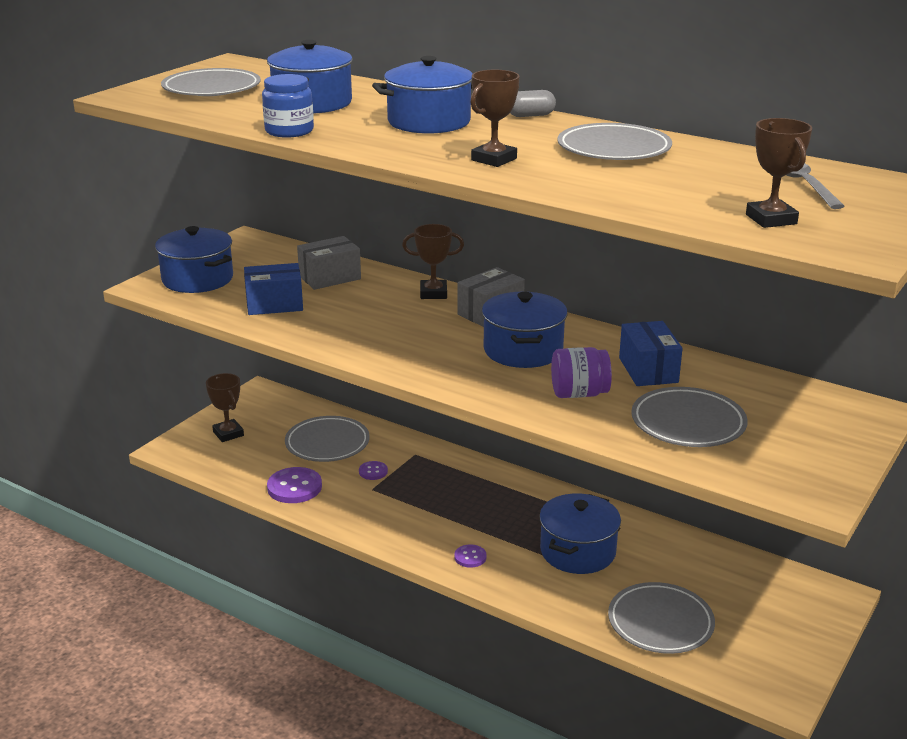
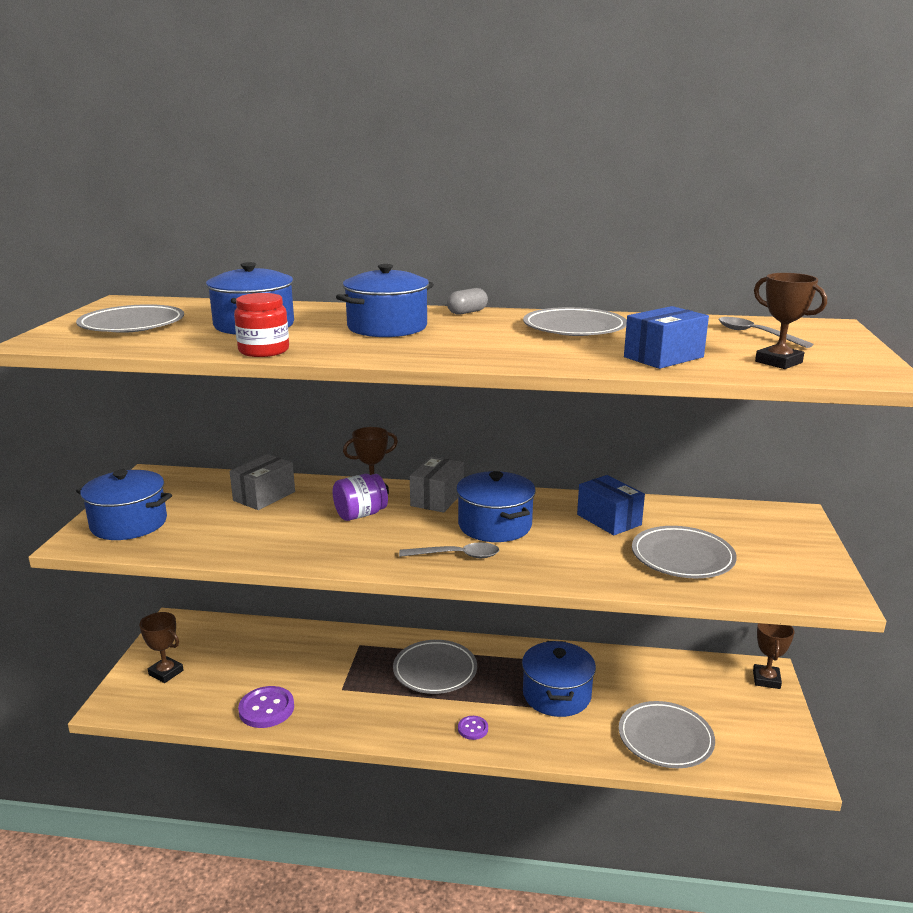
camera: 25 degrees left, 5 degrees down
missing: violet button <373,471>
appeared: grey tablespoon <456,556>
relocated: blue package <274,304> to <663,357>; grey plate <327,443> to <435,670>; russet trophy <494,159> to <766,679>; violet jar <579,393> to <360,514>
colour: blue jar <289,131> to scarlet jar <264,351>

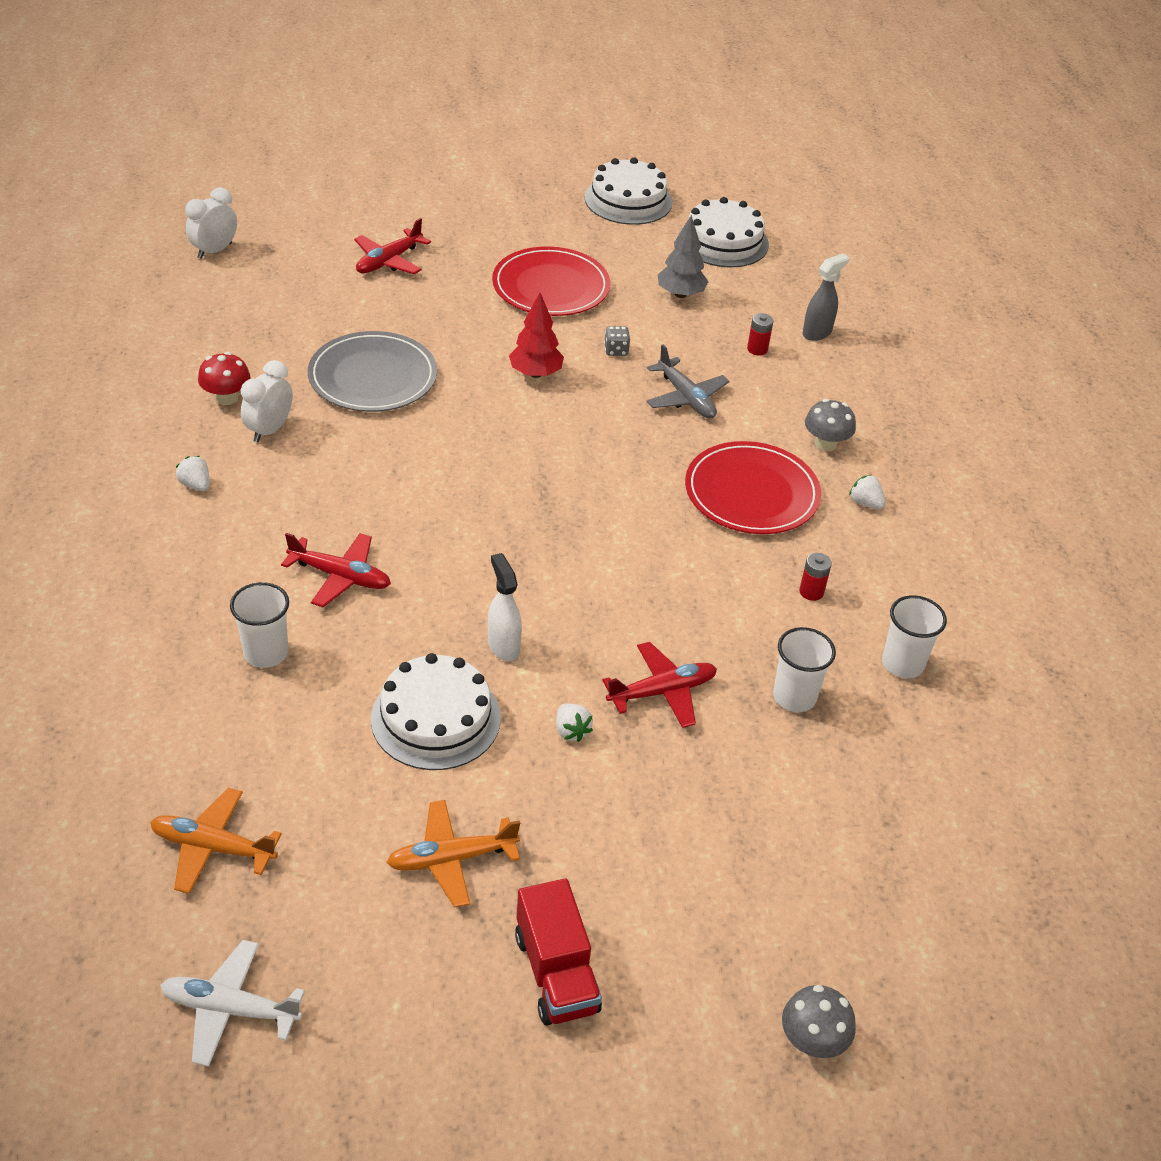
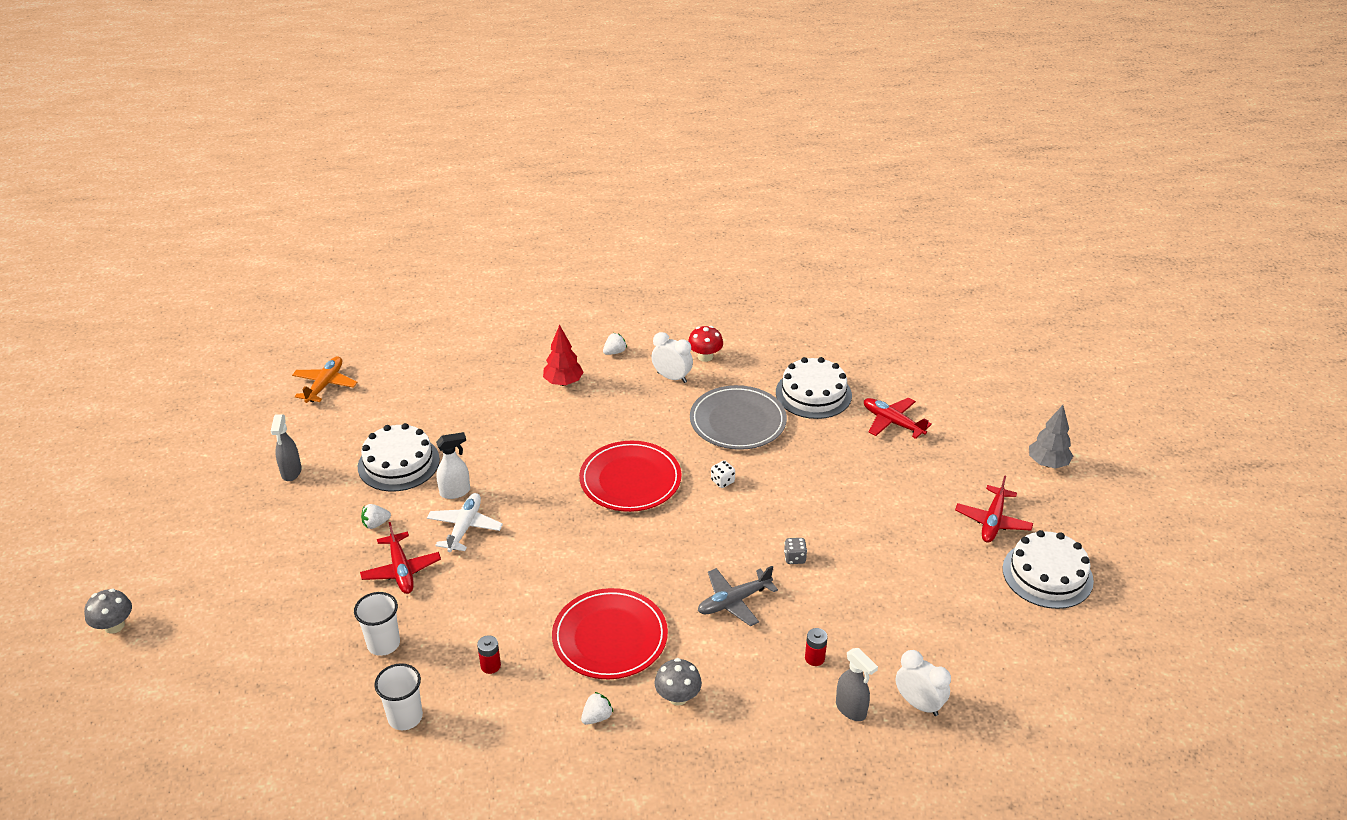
camera: 95 degrees right, 5 degrees down
missing: white beaker <266,653>; scarlet toy truck <556,973>
appeared: white game die <722,481>
relocated: white aeroplane <229,1009> to <465,527>; white bedside clock <214,251> to <919,704>; scarlet aeroplane <341,576> to <993,521>; scarlet plate <551,287> to <630,480>; scarlet toy tree <535,373> to <563,382>; grey toy tree <680,294> to <1047,463>; white gateau <723,241> to <813,394>
exchanged: orange aeroplane <451,859> to grey sprayer <291,472>

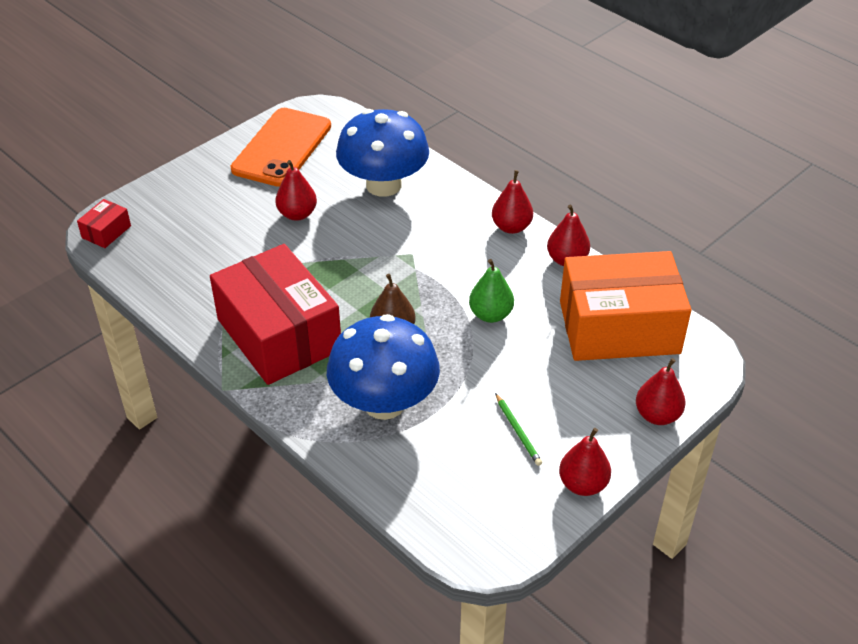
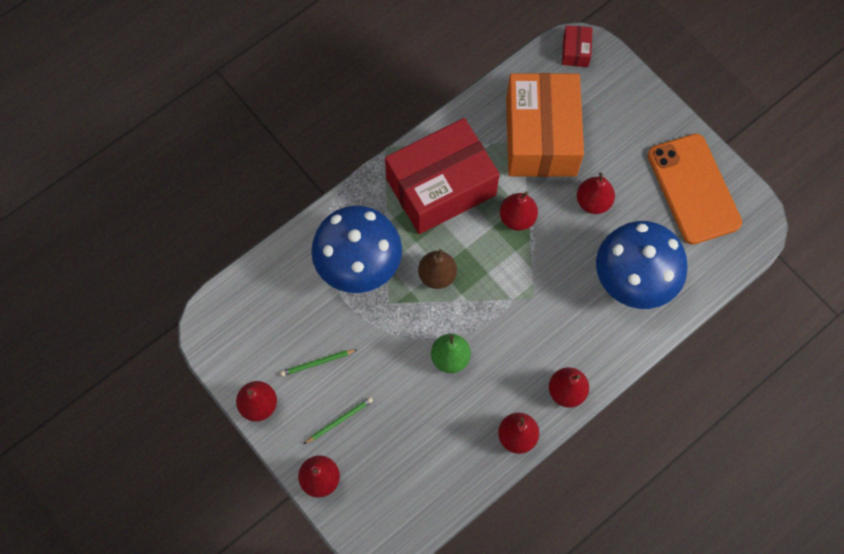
camera: 95 degrees right, 25 degrees up
appeared: green wooden pencil <339,420>; scarlet pear <517,218>
relocated: orange package <619,327> to <541,137>
spun: scarlet package <106,232> = <575,51> 60 degrees clockwise; orange mobile phone <282,148> = <693,189> 45 degrees clockwise

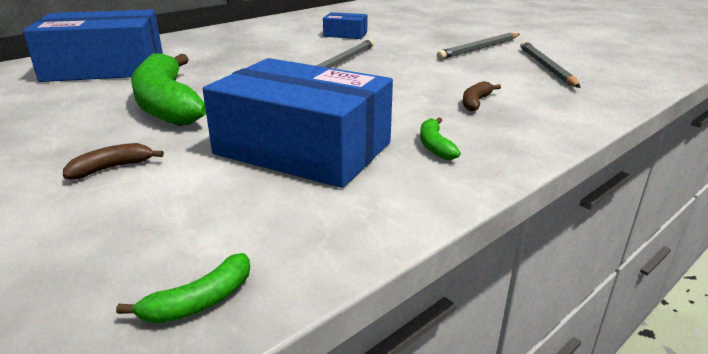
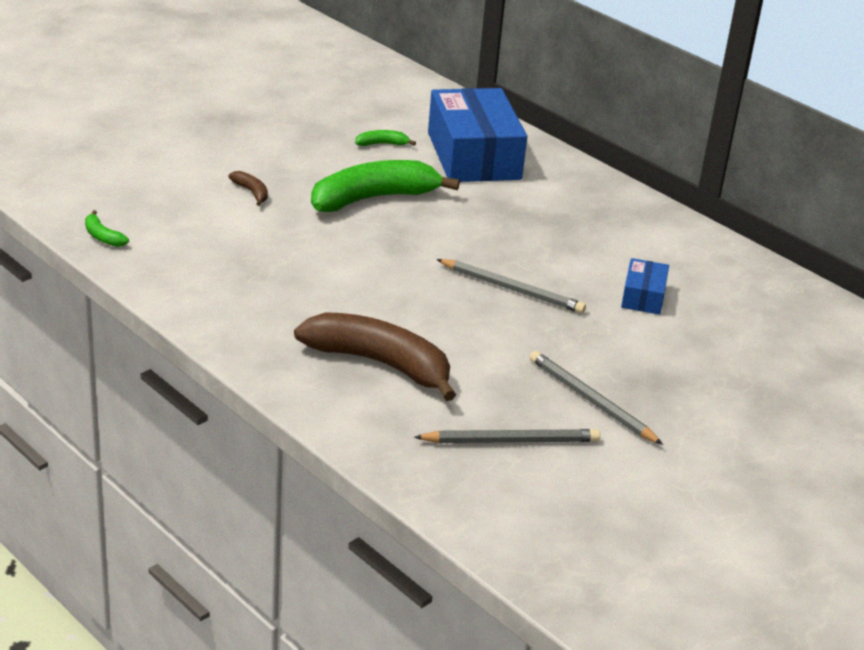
camera: 85 degrees right, 5 degrees up
missing: blue package <303,148>
relocated: green banana fruit <435,146> to <382,144>
size: russet banana fruit <476,102> = <380,364> x2.42

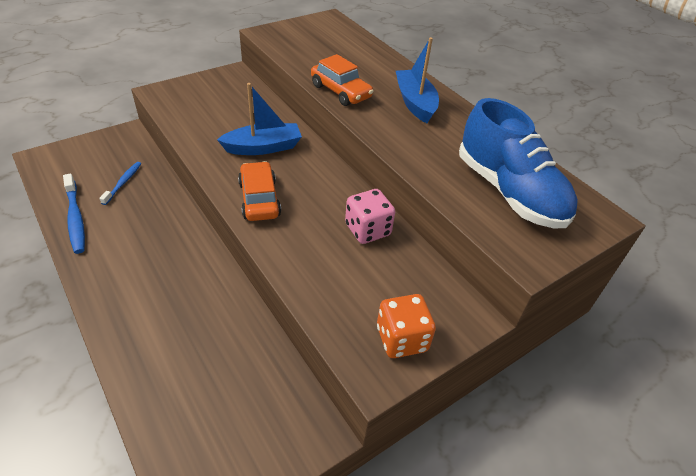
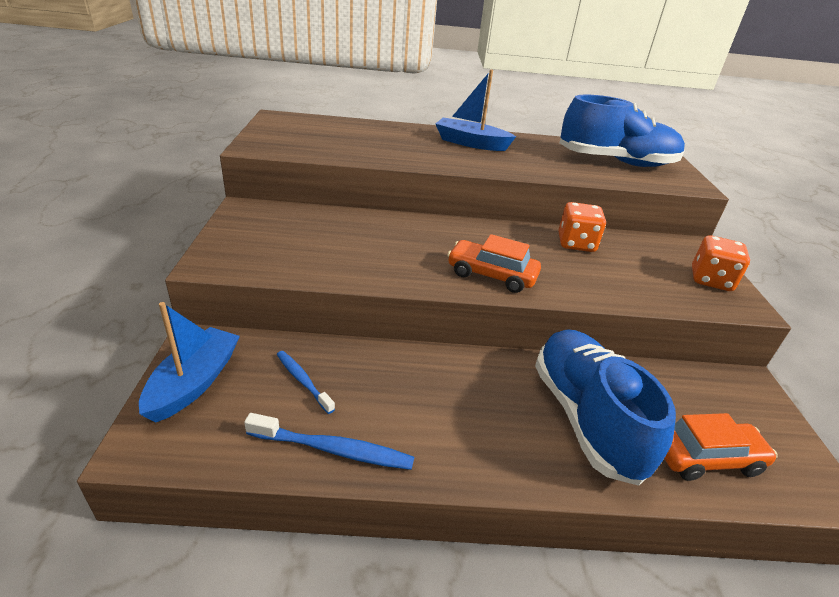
camera: 55 degrees left, 10 degrees down
appeared: blue sneaker <585,417>
relocated: blue sailboat <263,147> to <194,383>; orange toy car <341,91> to <706,458>
colour: rosy game die <367,230> to orange game die <576,243>

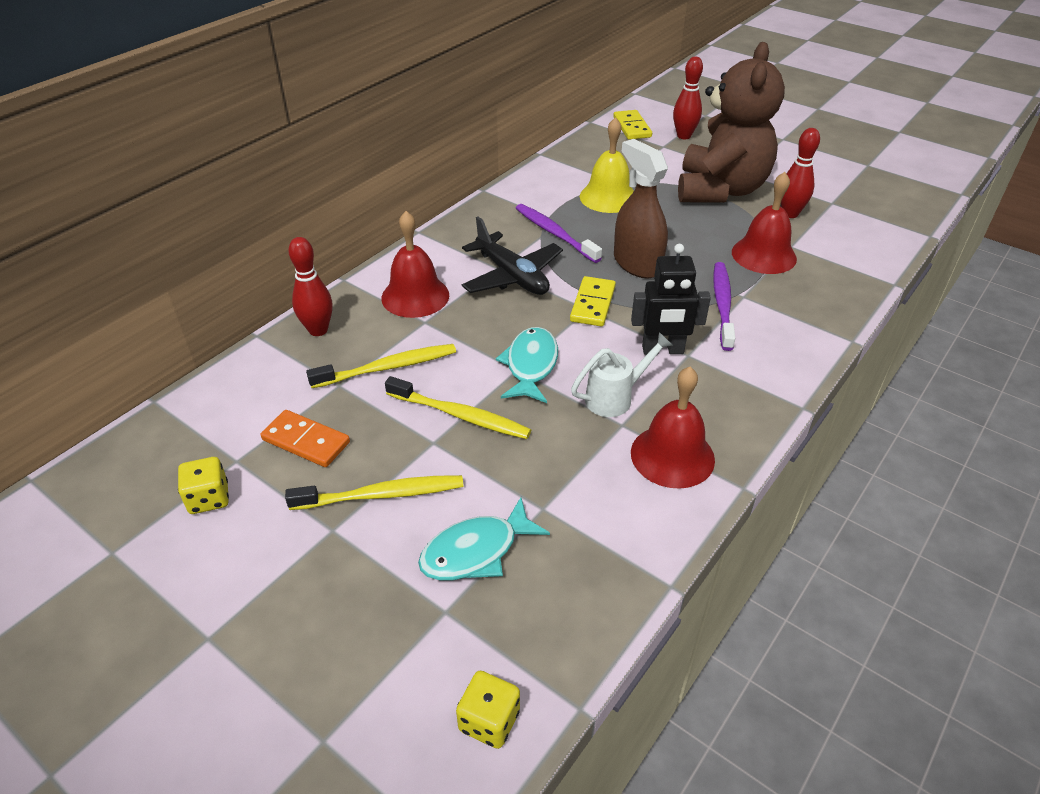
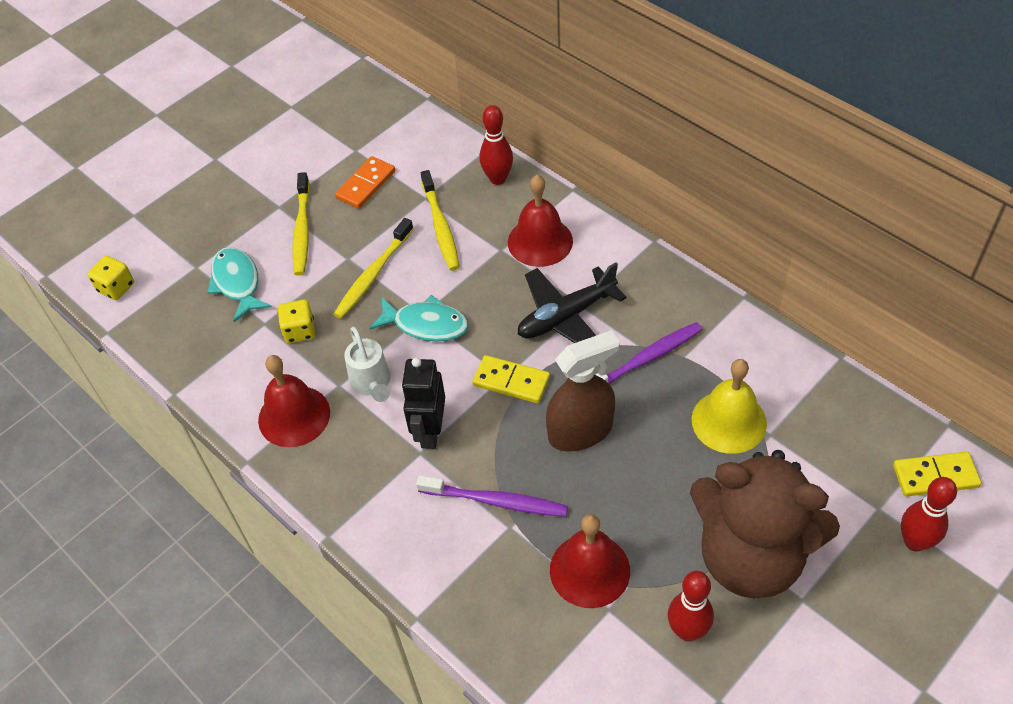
camera: 100 degrees right, 10 degrees up
relocated: bright yellow game die <209,498> to <299,331>

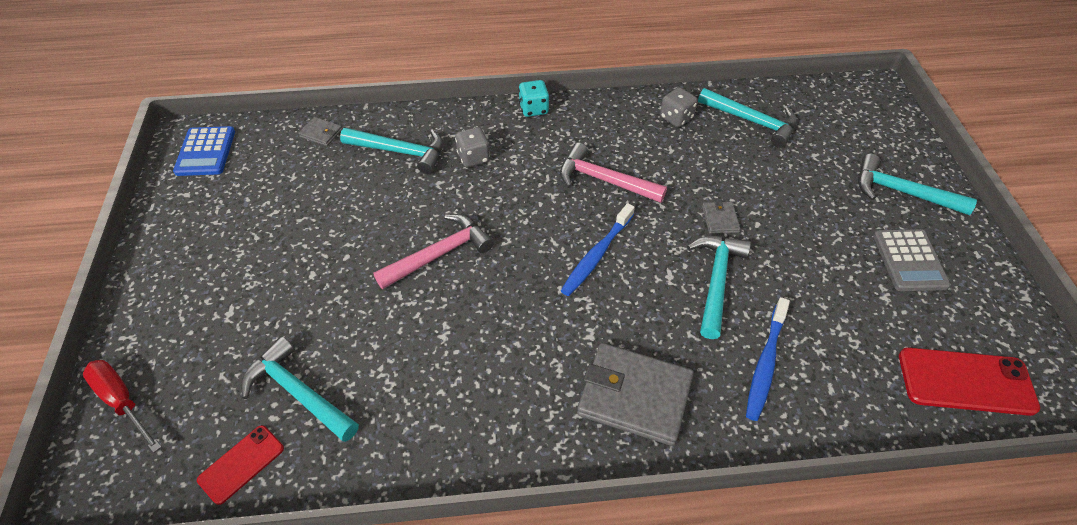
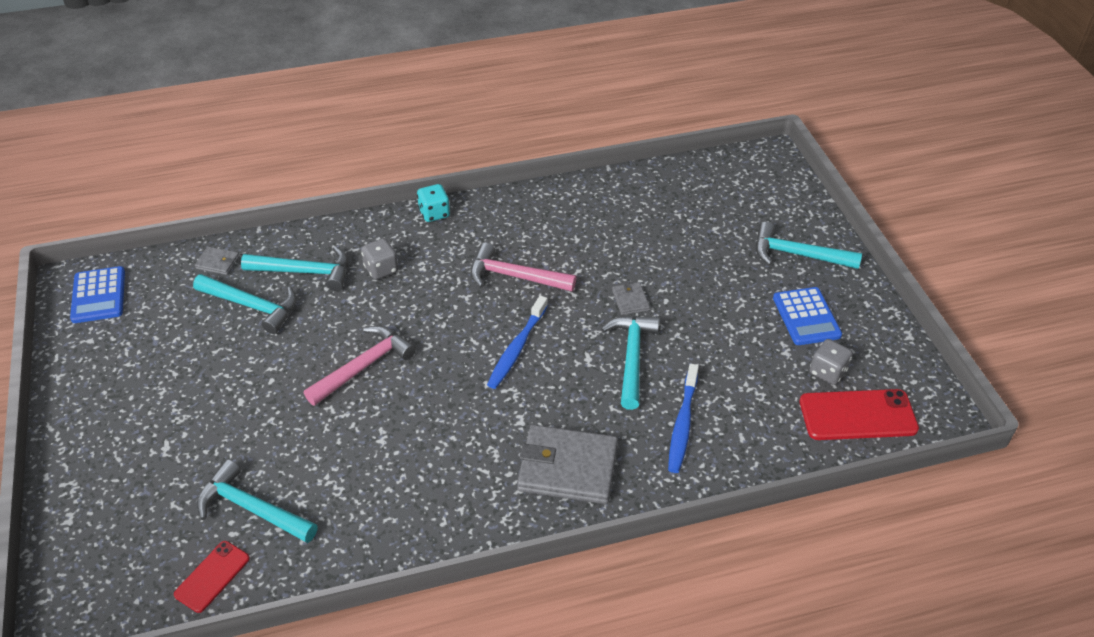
camera: 10 degrees left, 5 degrees down
missing: scarlet hand screwdriver <122,401>
relocated: grey game die <676,118> to <827,372>; aqua hammer <752,121> to <252,306>
colour: grey pocket calculator <909,260> to blue pocket calculator <806,317>

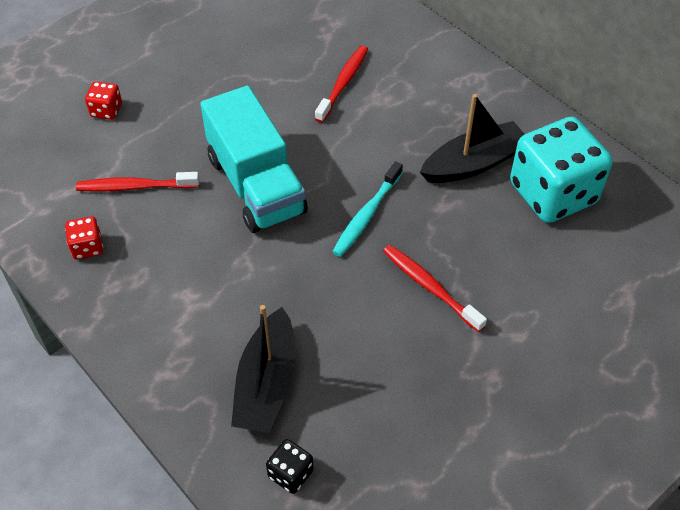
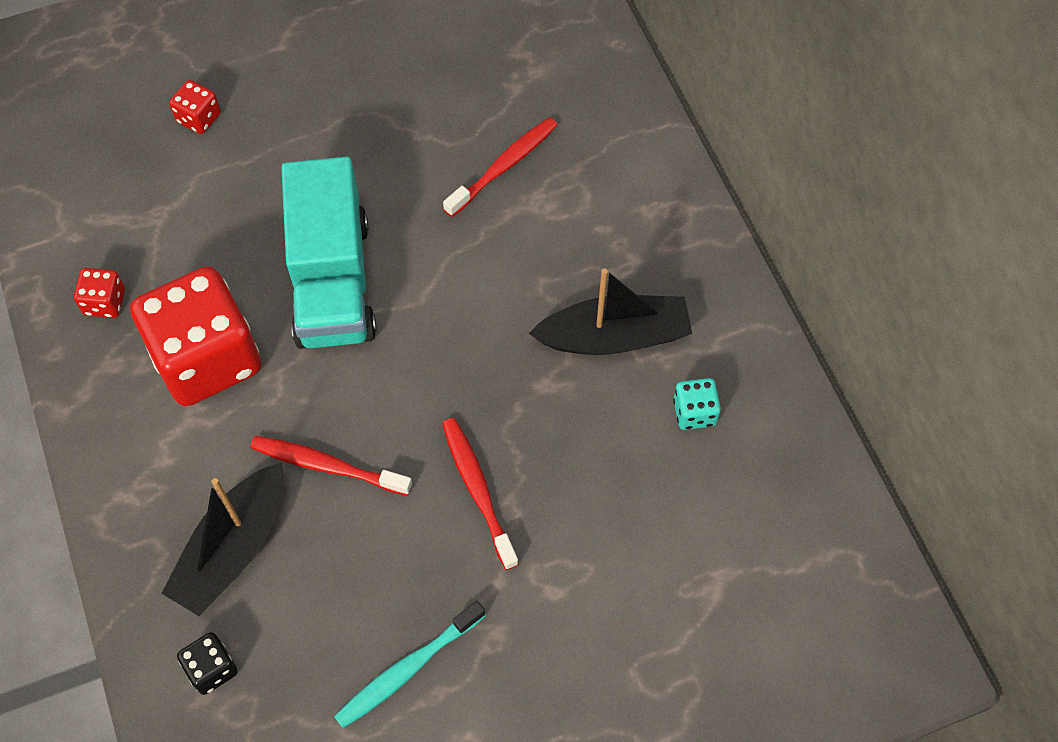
camera: 20 degrees right, 10 degrees up
appeared: scarlet game die <207,358>
relocated: scarlet dental brush <135,187> to <327,466>; aqua dental brush <366,215> to <407,669>
size: aqua game die <553,193> = <694,412> x0.42

